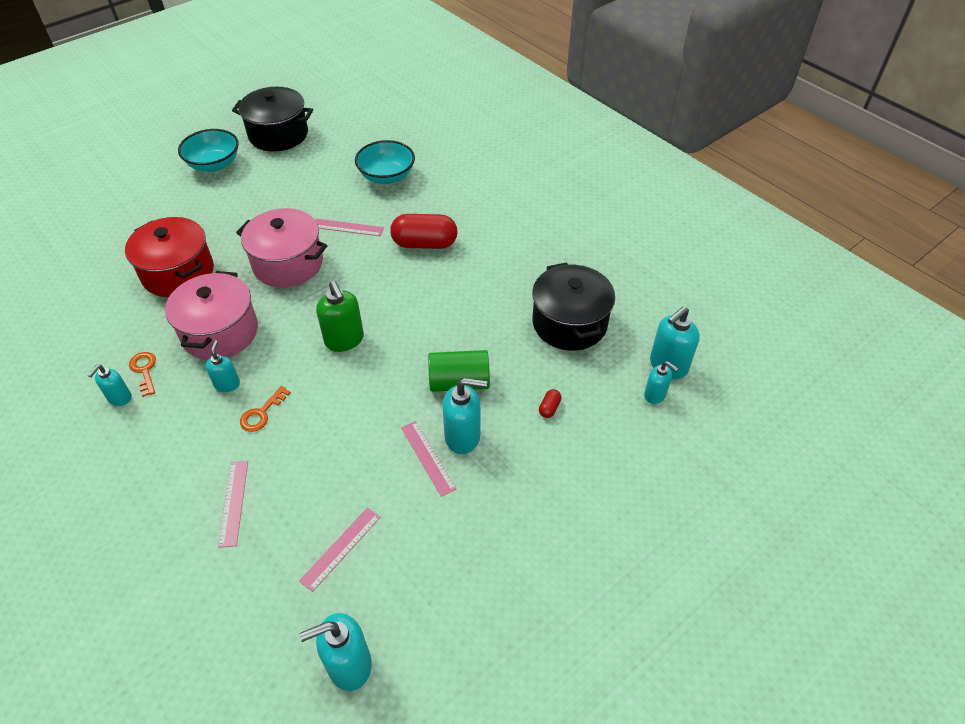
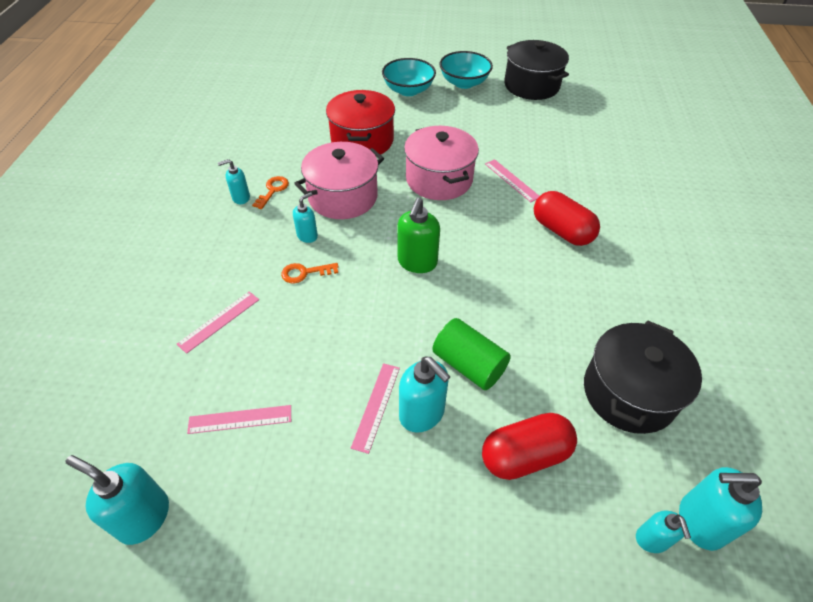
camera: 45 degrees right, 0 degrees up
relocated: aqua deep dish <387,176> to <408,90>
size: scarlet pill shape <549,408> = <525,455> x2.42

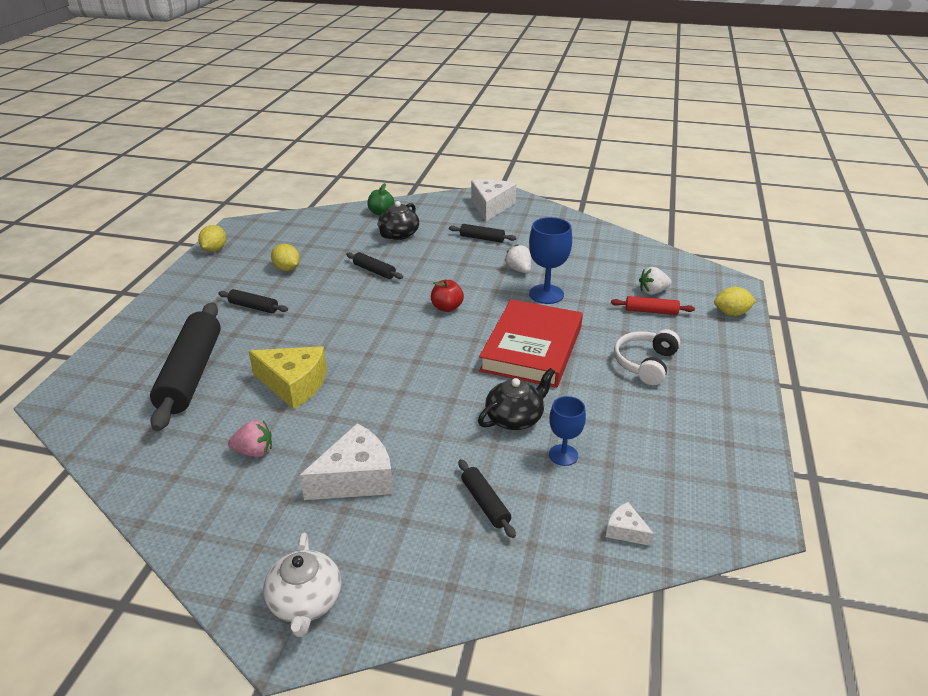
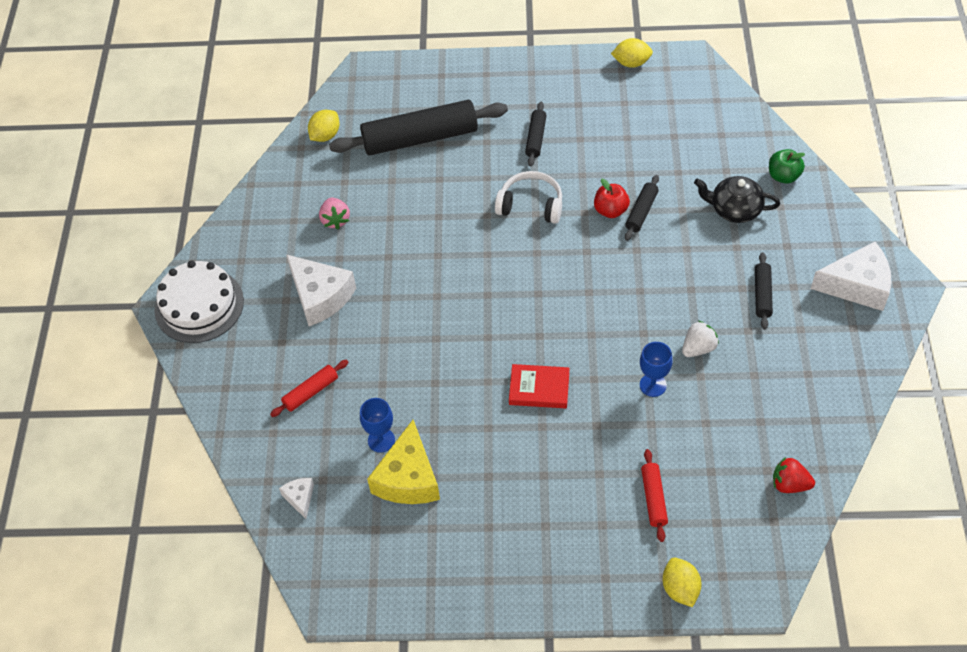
camera: 80 degrees right, 20 degrees up
missing: jet-black china teapot <515,418>; white strawberry <652,292>
appeared: scarlet strawberry <789,484>
relocated: bright yellow cheese <294,384> to <408,478>; bright yellow toy lemon <287,269> to <325,135>; scarlet apple <447,307> to <610,210>; white headphones <645,363> to <531,205>
exchanged: white china teapot <305,602> to white gateau <199,305>
colour: jet-black pastry roller <485,503> to scarlet pastry roller <311,392>
spun: white cheese <625,531> = <300,498> 45 degrees counterclockwise
size: scarlet hardcover <531,348> = <539,388> x0.50; blue chalice <546,294> = <653,385> x0.64

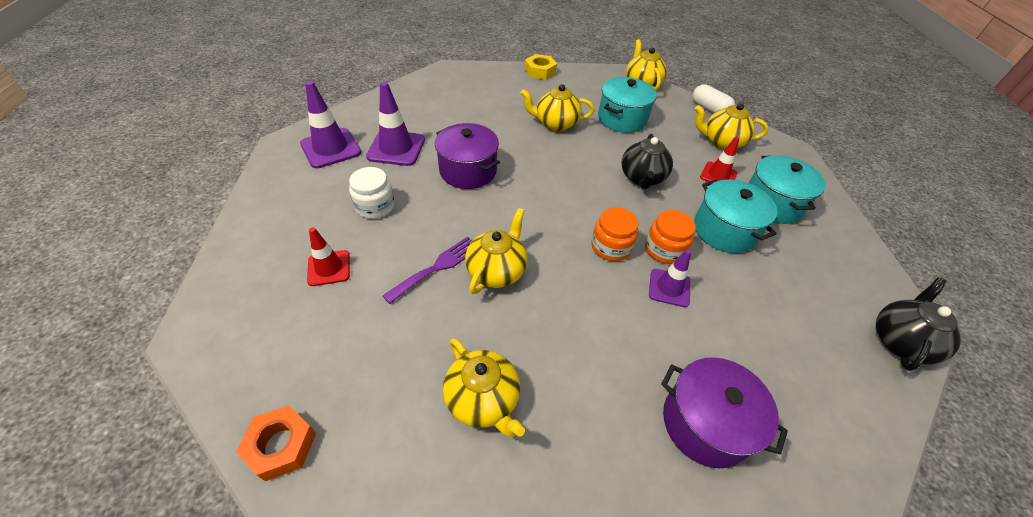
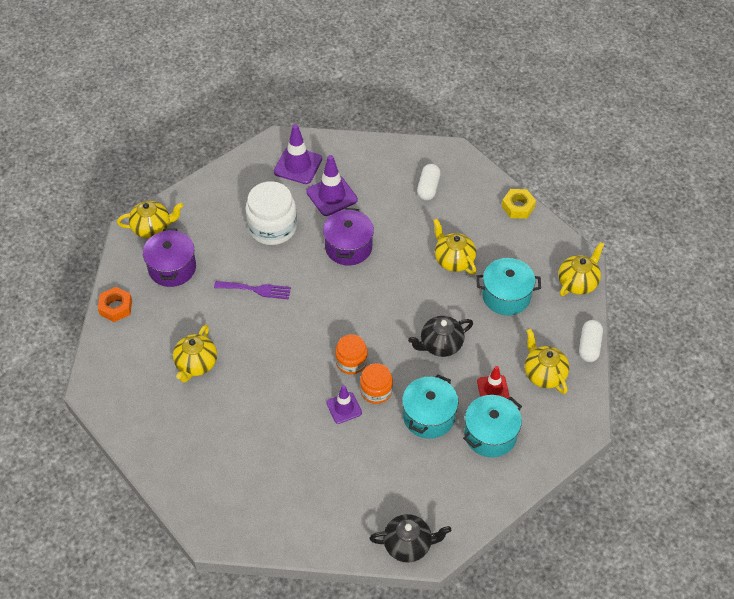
camera: 55 degrees right, 5 degrees up
missing: scarlet safety cone <329,268>
appeared: white pill shape <428,188>
relocated: bright yellow china teapot <497,271> to <152,228>; violet cooking pot <705,423> to <172,268>
size: white jar <375,206> = <272,227> x1.68

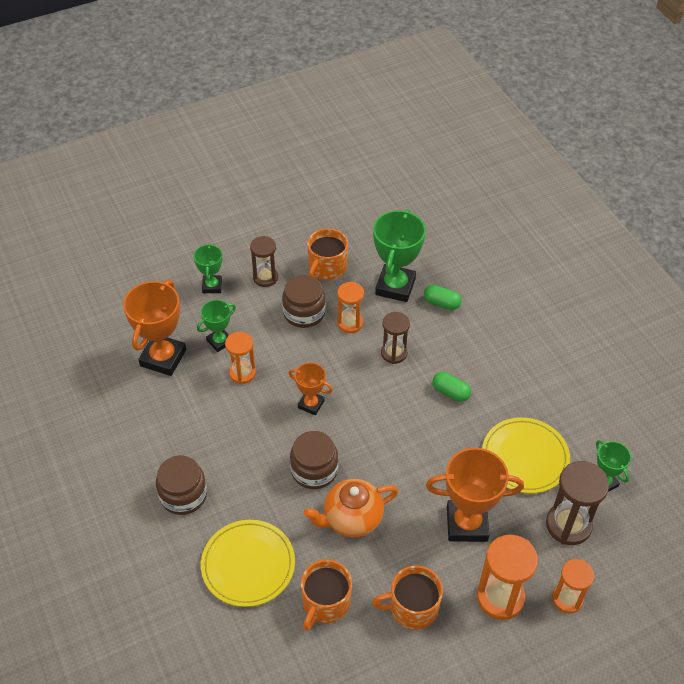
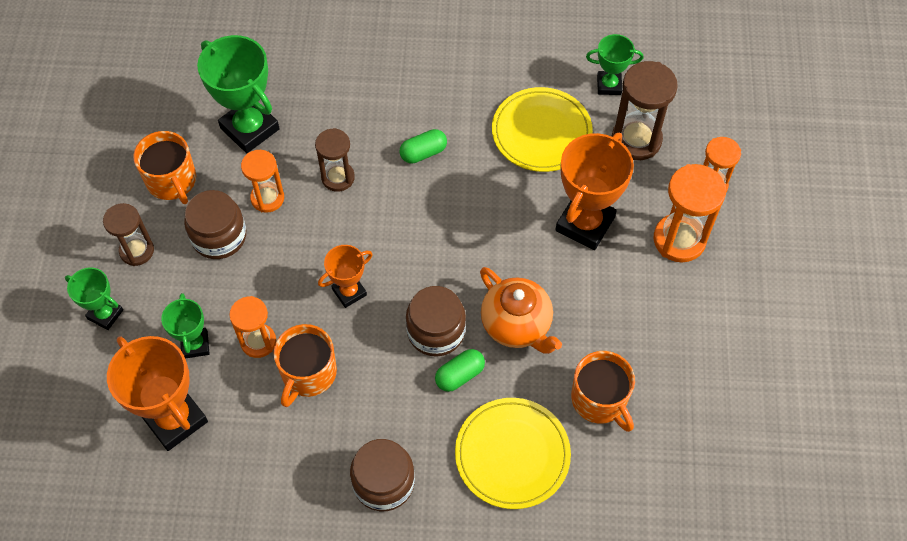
camera: 60 degrees left, 10 degrees up
relocated: orange tea mug <412,608> to <308,373>; green pill shape <441,303> to <459,375>
spun: orange china teapot <351,519> = <517,325> 45 degrees counterclockwise

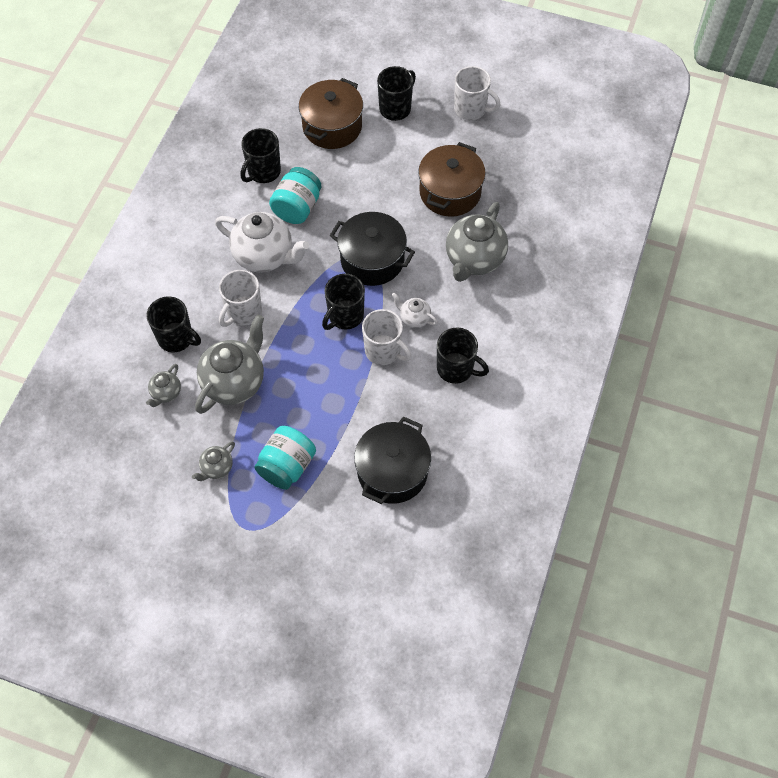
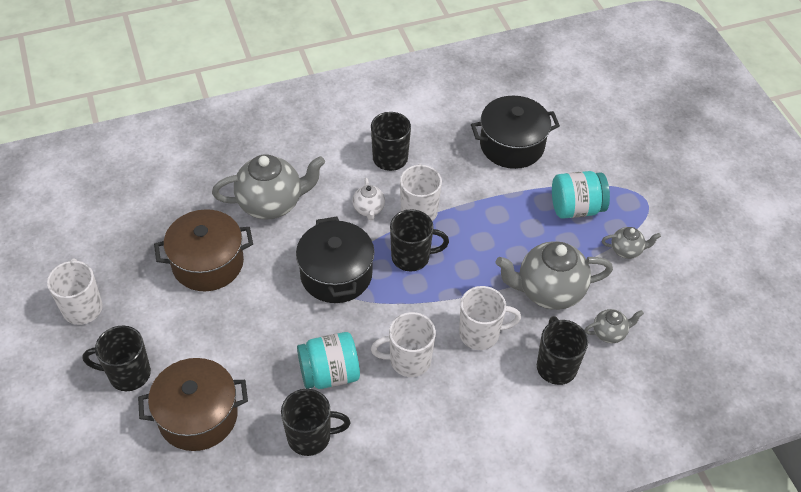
camera: 130 degrees left, 10 degrees down
exchanged: white china teapot <265,256> to white tea mug <408,360>

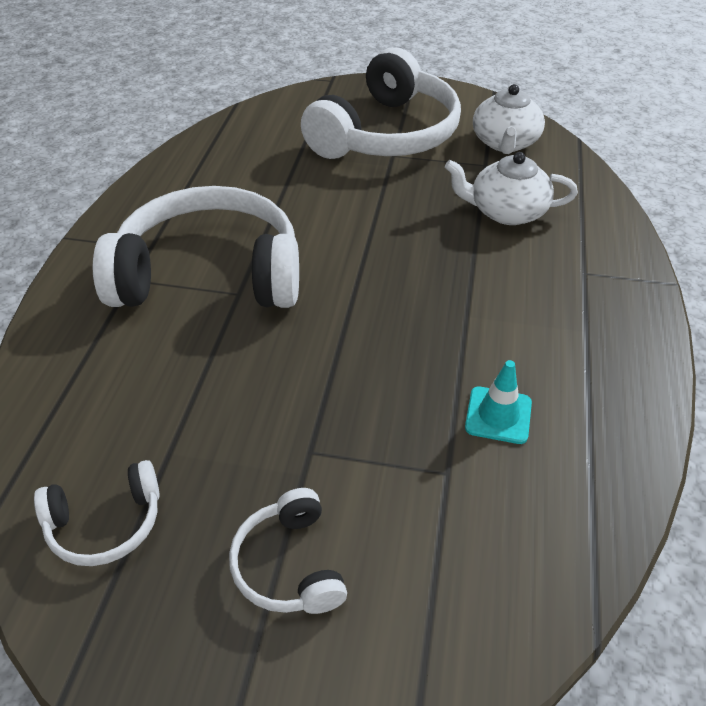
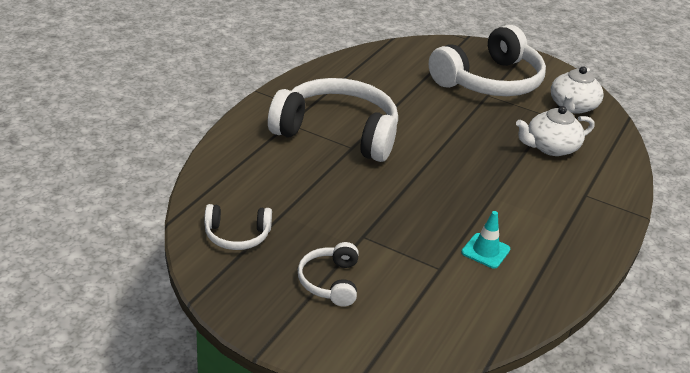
camera: 15 degrees right, 10 degrees down
spun: white china teapot <506,211> = <550,147> 45 degrees counterclockwise

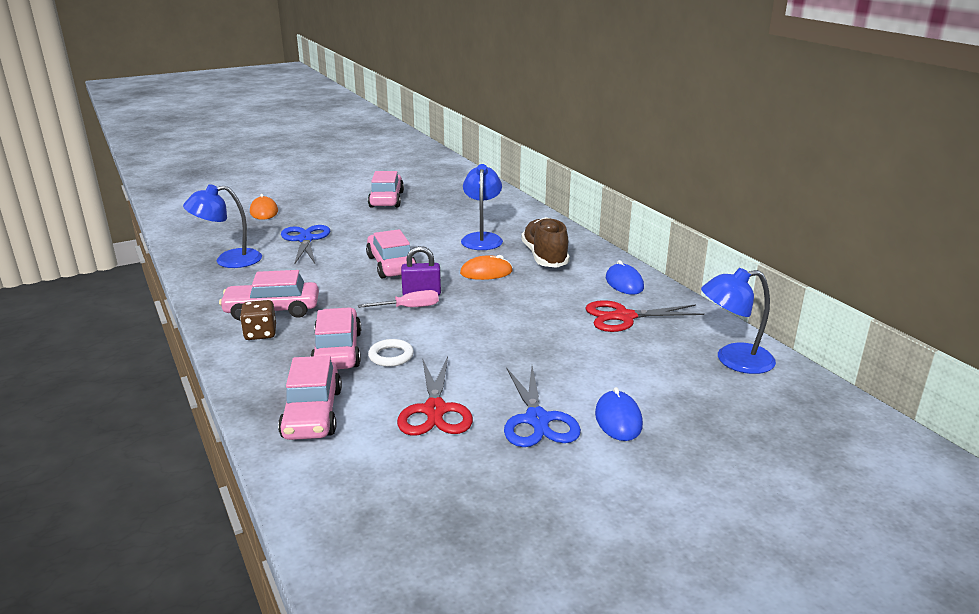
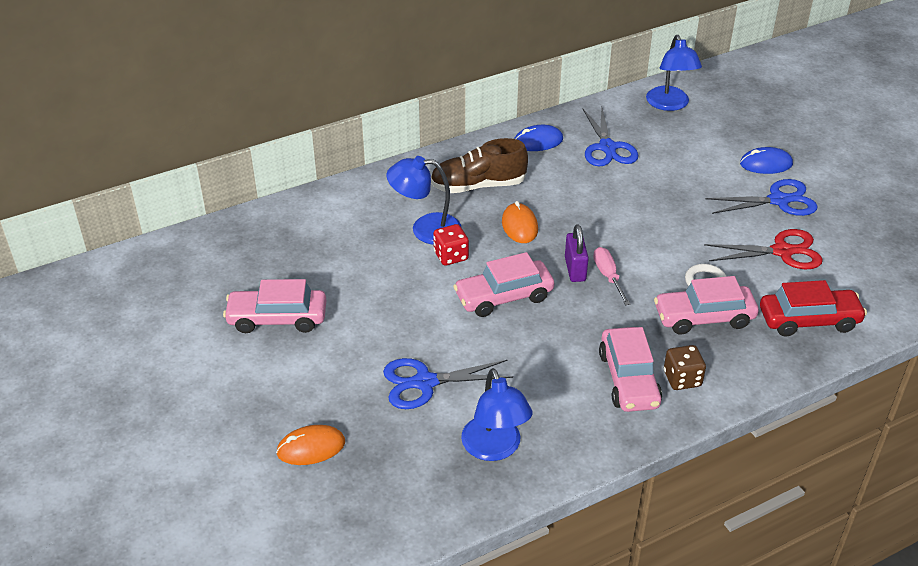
camera: 90 degrees left, 15 degrees up
appeared: scarlet game die <451,256>
colour: rosy toy car <312,413> to scarlet toy car <809,320>; scarlet pair of scissors <624,317> to blue pair of scissors <607,148>

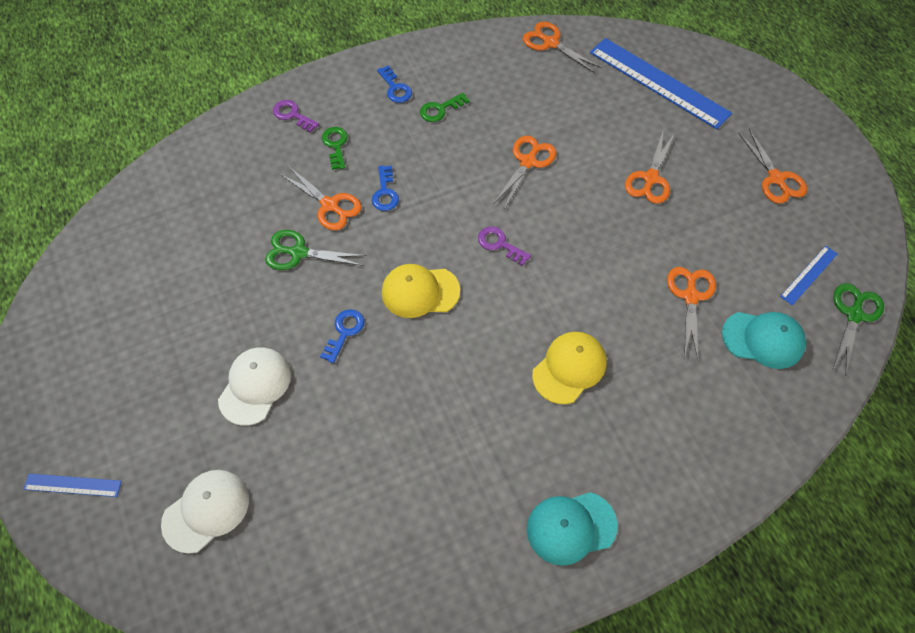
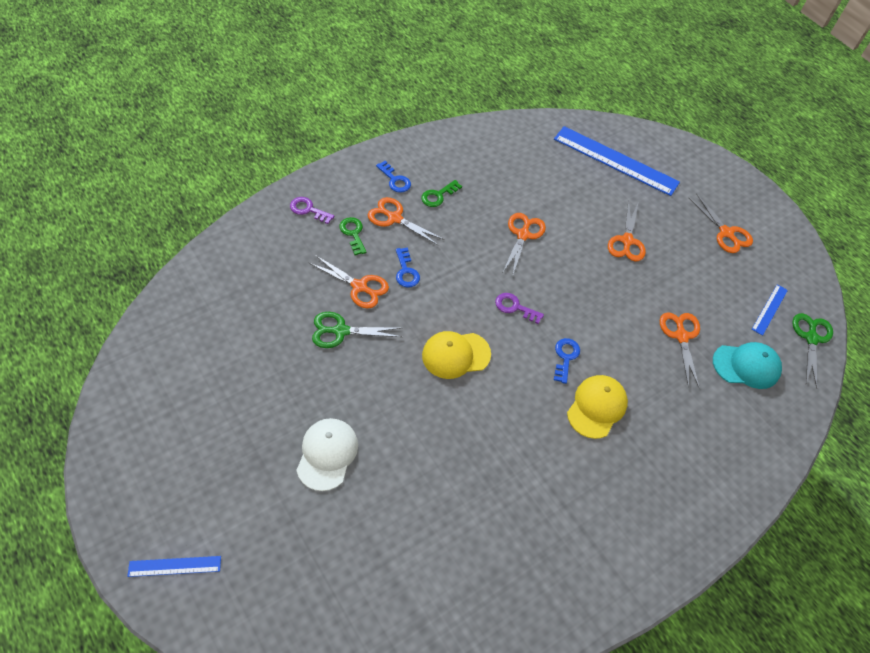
camera: 15 degrees left, 5 degrees down
missing: white baseball cap <206,511>; aqua baseball cap <571,527>
relocated: blue door key <344,332> to <565,357>; orange pair of scissors <550,43> to <394,218>

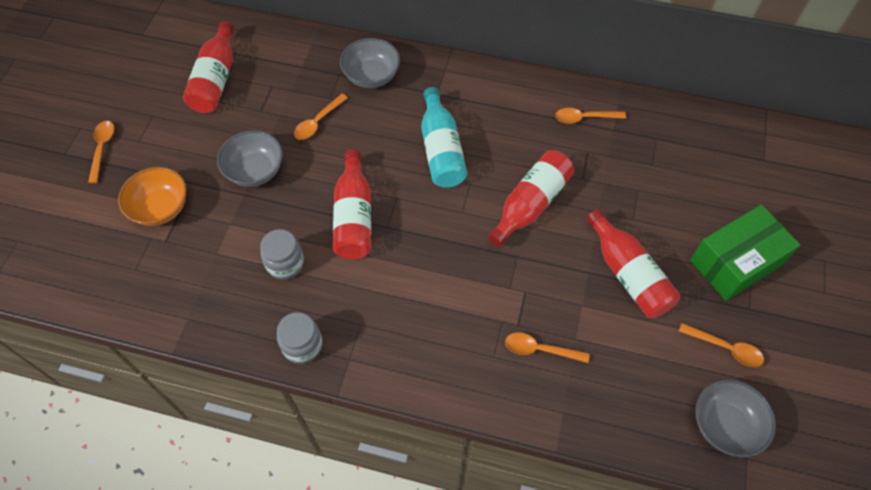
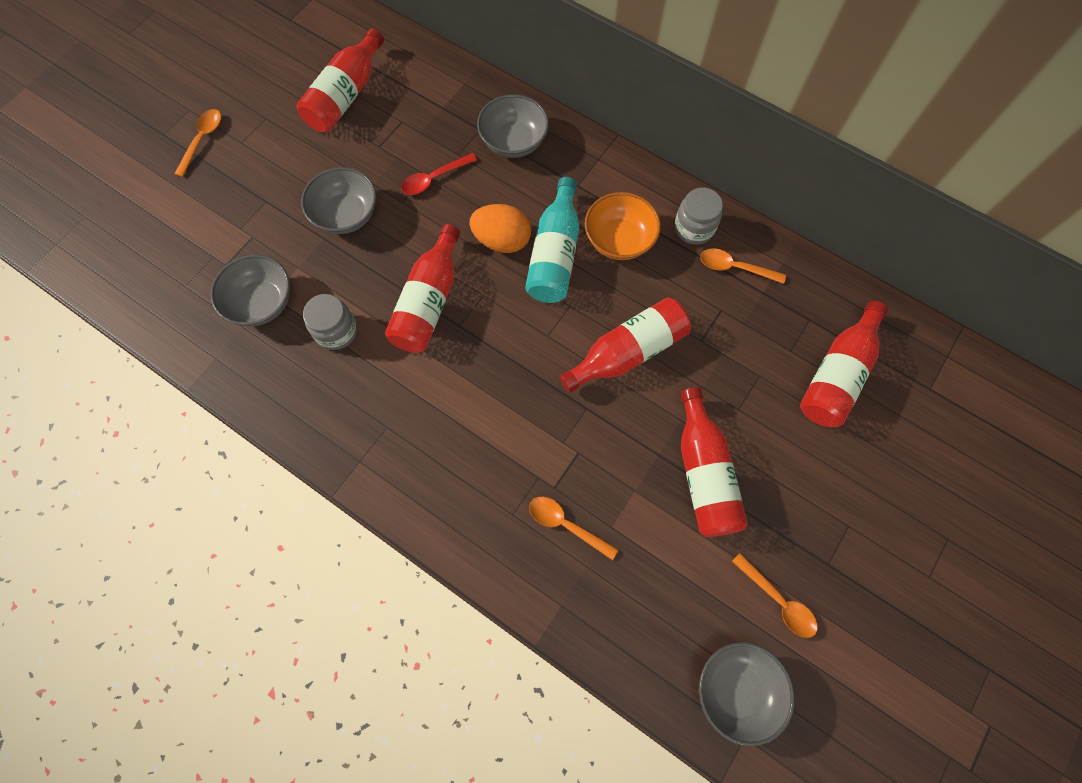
camera: 20 degrees right, 10 degrees up
missing: green package <735,262>
appeared: grey deep dish <262,302>; orange toy egg <502,240>; scarlet drink bottle <837,374>
relocated: orange deep dish <160,208> to <619,240>; grey jar <302,345> to <694,228>
colour: orange tablespoon <318,122> to scarlet tablespoon <434,179>

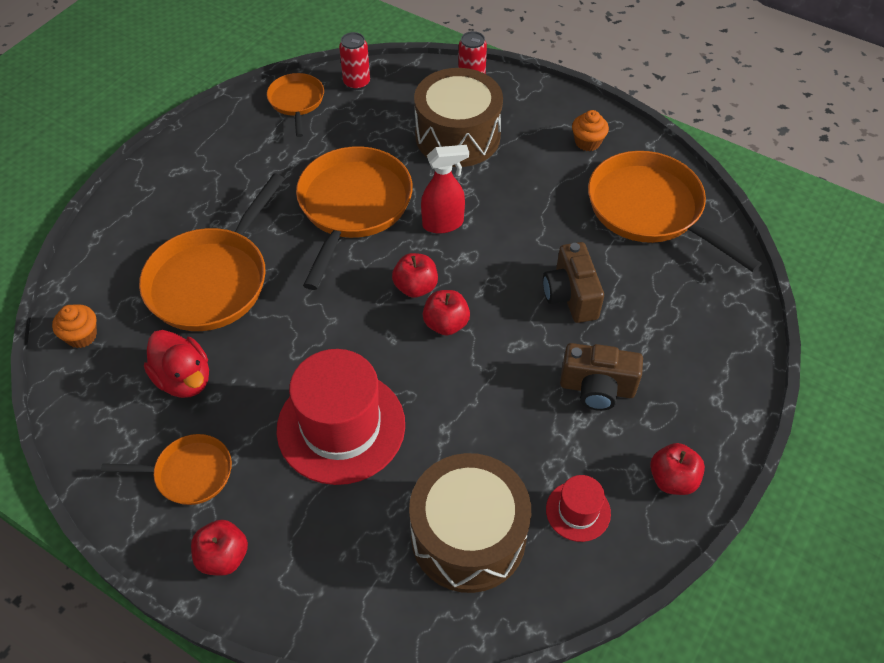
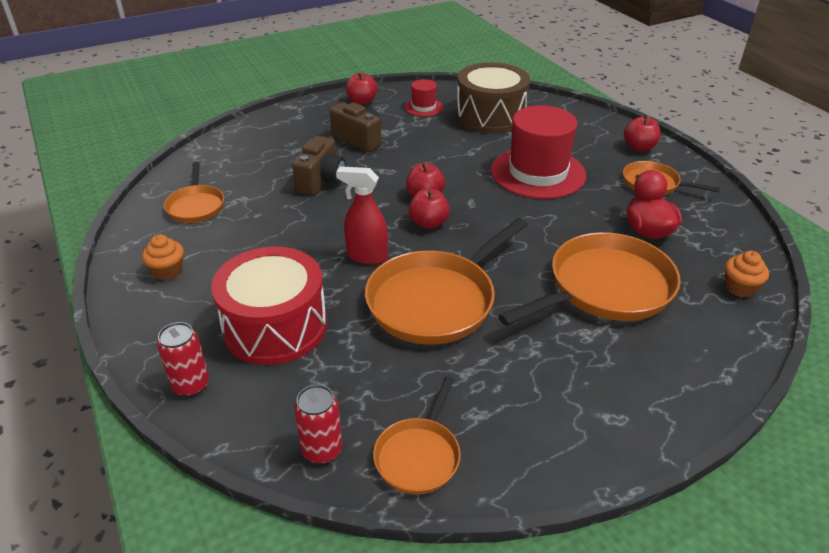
camera: 150 degrees left, 15 degrees down
colour: russet toy drum <457,136> to scarlet toy drum <275,326>
size: orange pan <650,209> = <196,206> x0.54

